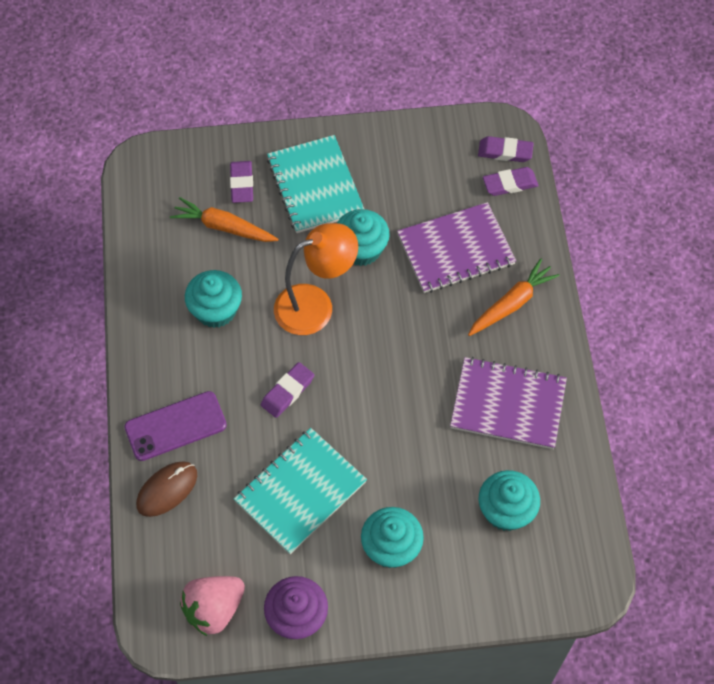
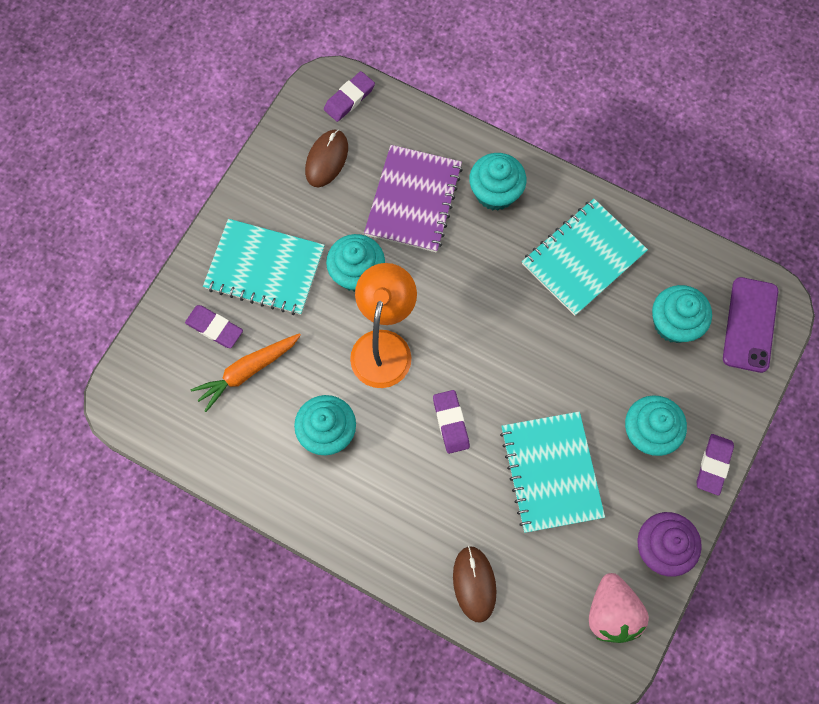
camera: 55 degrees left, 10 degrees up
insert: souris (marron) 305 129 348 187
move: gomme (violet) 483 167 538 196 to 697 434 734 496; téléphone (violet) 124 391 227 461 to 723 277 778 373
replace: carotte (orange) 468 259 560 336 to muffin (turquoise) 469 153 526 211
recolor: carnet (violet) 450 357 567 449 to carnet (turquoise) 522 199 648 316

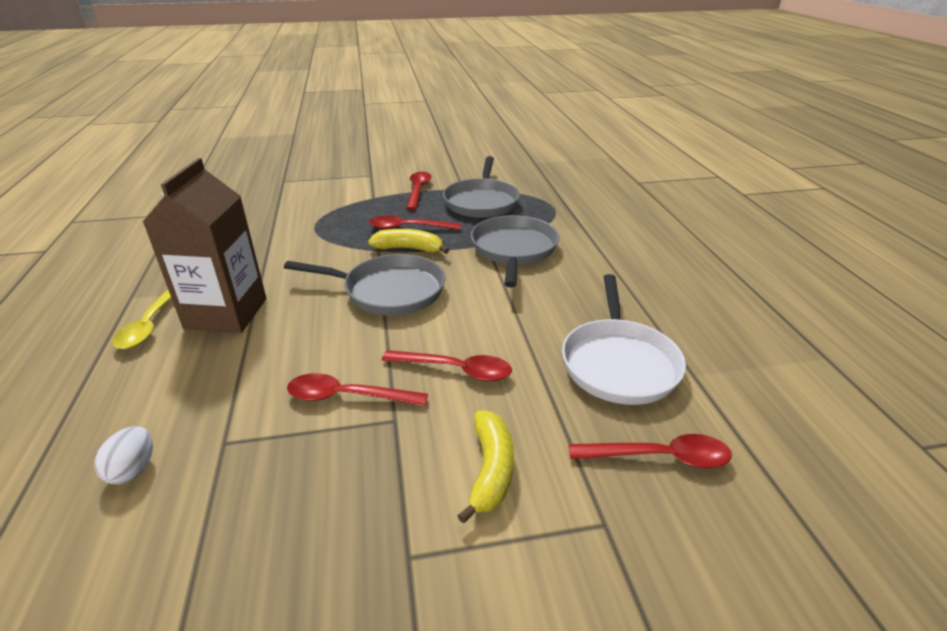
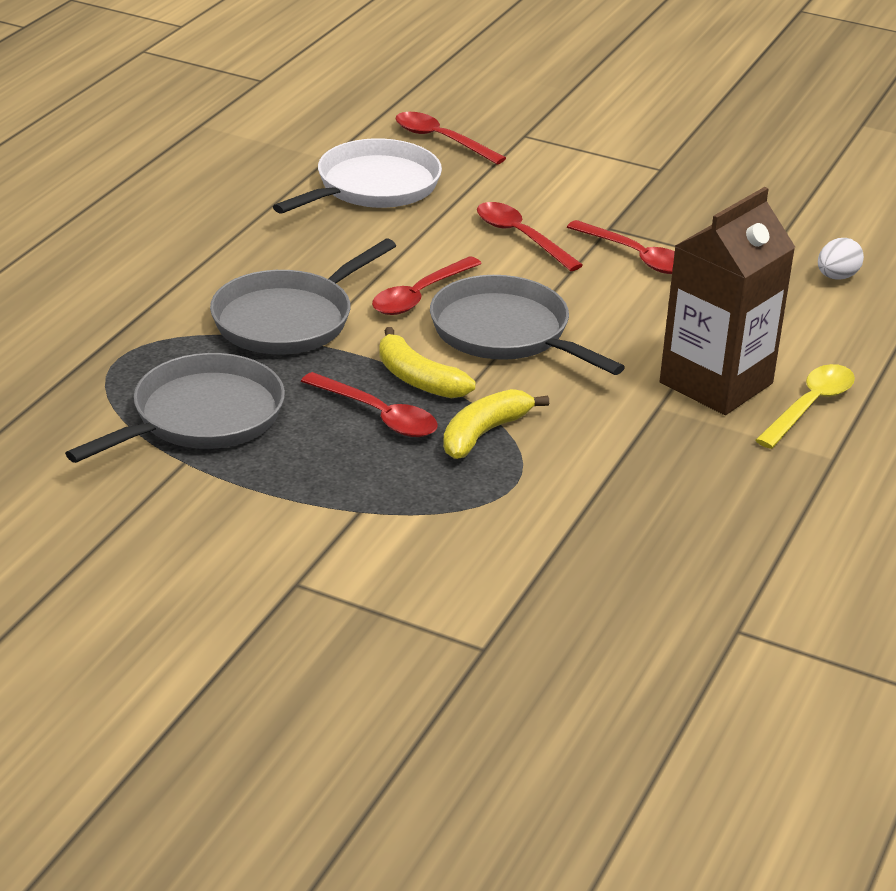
camera: 145 degrees left, 0 degrees up
move: cuillère (rouge) 406 172 431 210 to 372 256 482 315; banane (jaune) 457 411 514 524 to 443 389 549 459

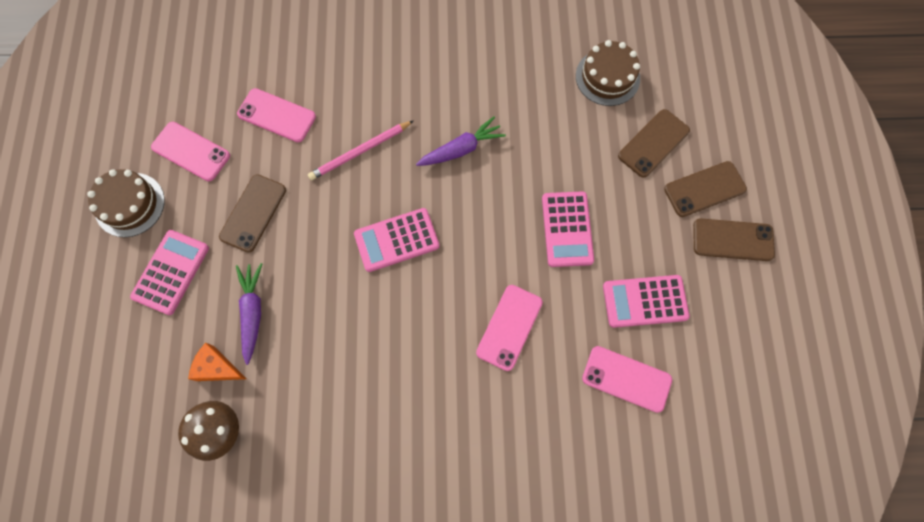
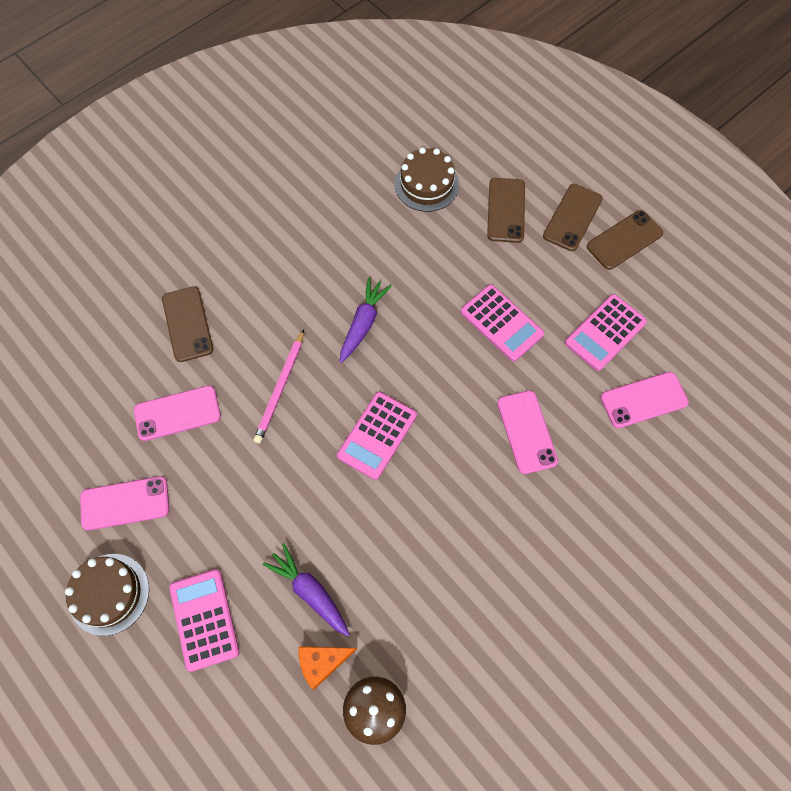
camera: 40 degrees left, 5 degrees down
move: téléphone (marron) 219 174 286 253 to 162 286 213 362

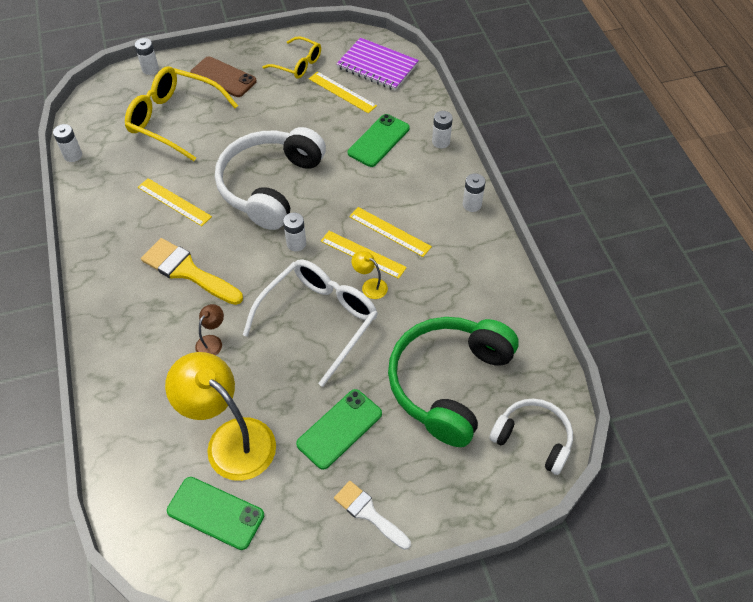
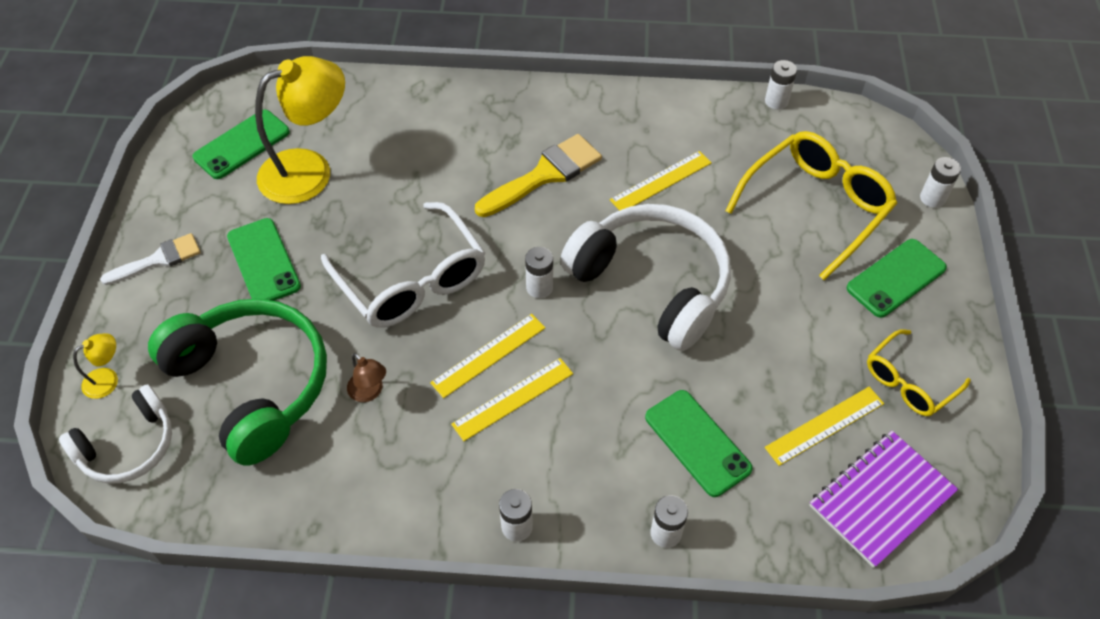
camera: 110 degrees right, 0 degrees up
move: lampe (jaune) 351 251 388 299 to 73 333 118 399; lampe (marron) 195 304 224 356 to 347 353 386 402
recolor: téléphone (marron) 190 56 257 97 to téléphone (vert) 847 239 947 318

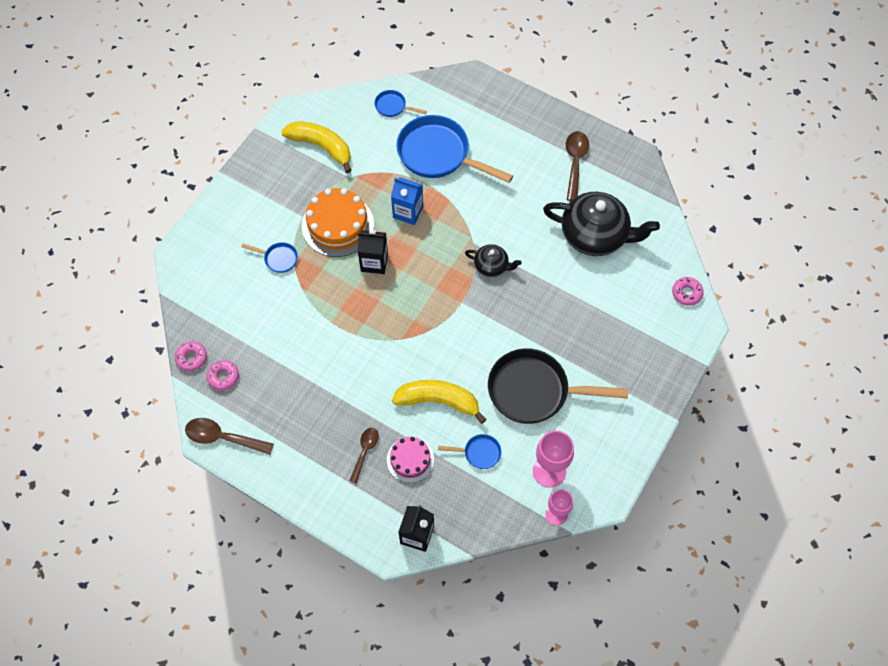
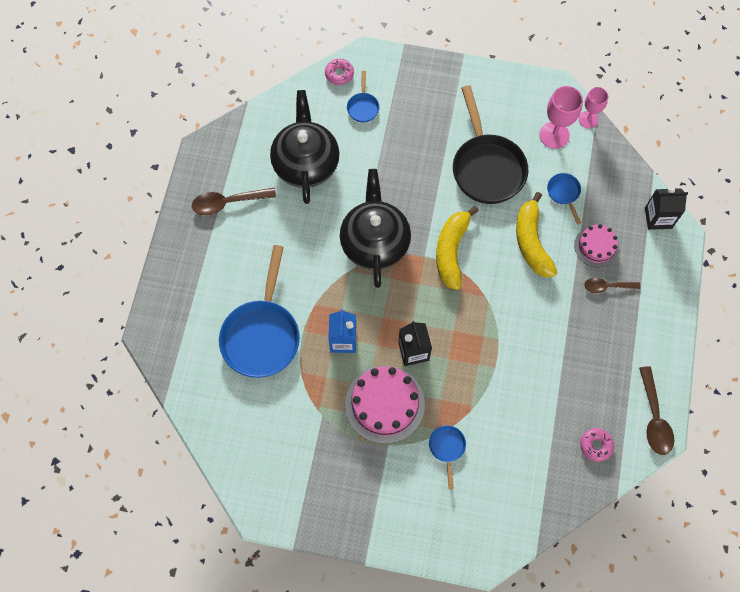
camera: 110 degrees left, 5 degrees up
delete: beignet (rose) 175 341 207 371
move: poêle (bleu) 374 90 427 117 to 347 71 379 122; banane (jaune) 281 121 352 173 to 436 206 479 290
recolor: gâteau (orange) 302 188 374 257 to gâteau (rose) 345 366 425 444
resize: théière (noir) 465 244 522 277 = 340 169 411 288 x1.99

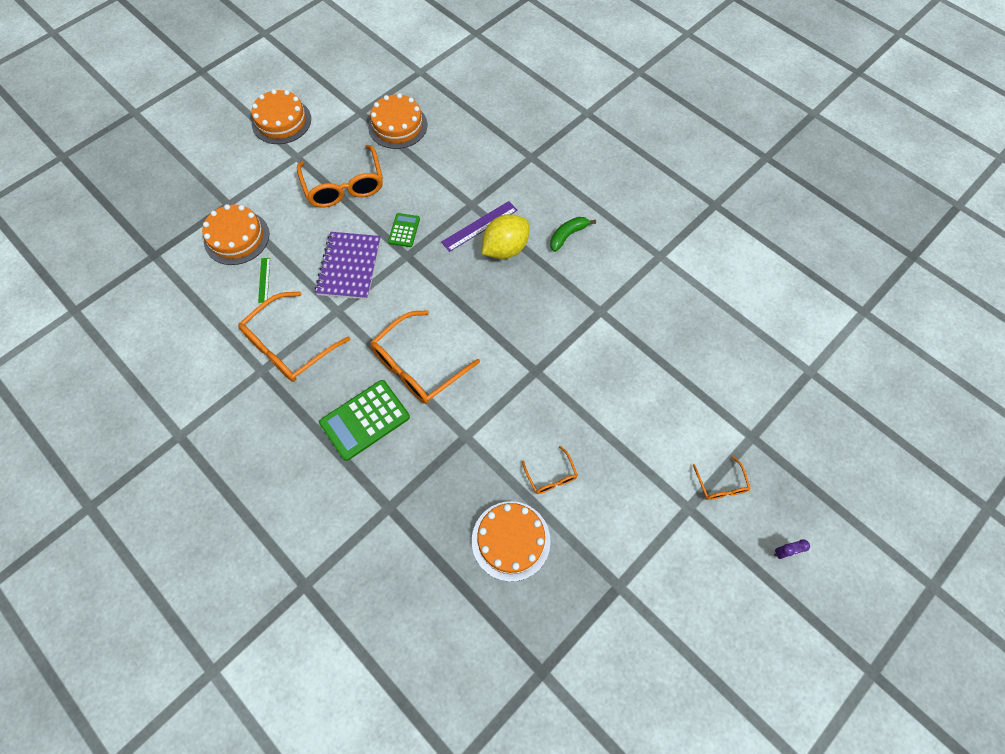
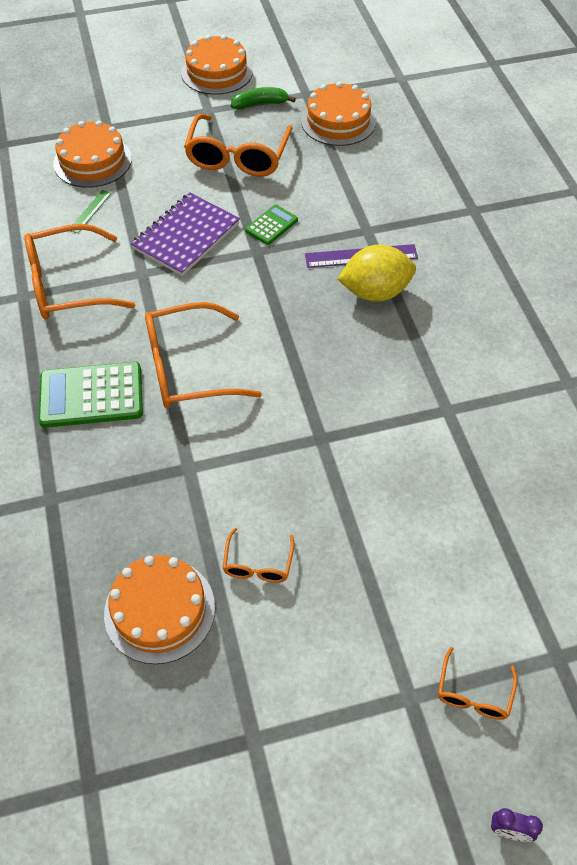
camera: 30 degrees right, 10 degrees down
move: banane (vert) 550 217 596 252 to 231 87 296 110

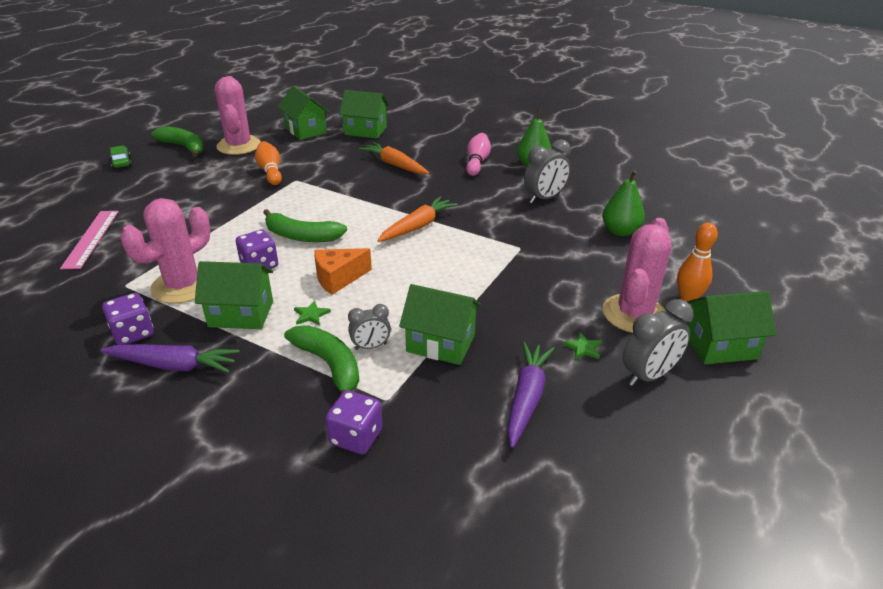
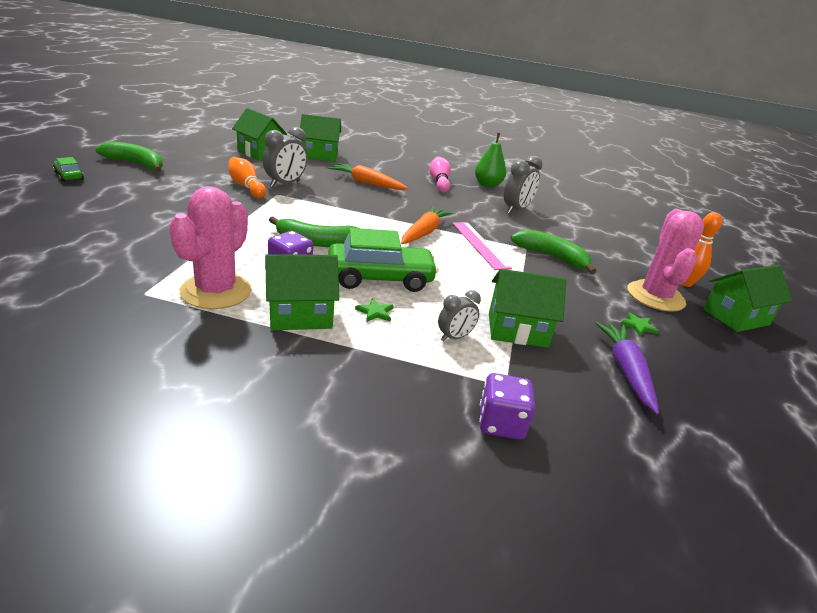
camera: 20 degrees left, 5 degrees down
delete: cactus (rose) 215 76 261 155; poire (vert) 602 170 645 236; dé (violet) 102 293 154 345; carotte (violet) 101 344 240 373
move: règle (rose) 60 211 119 269 to 453 222 512 270; réveil (gris) 623 299 693 386 to 263 127 307 187; banane (vert) 284 325 359 397 to 510 229 596 274
replace: fromage (orange) 314 248 372 295 to voiture (vert) 328 228 439 292

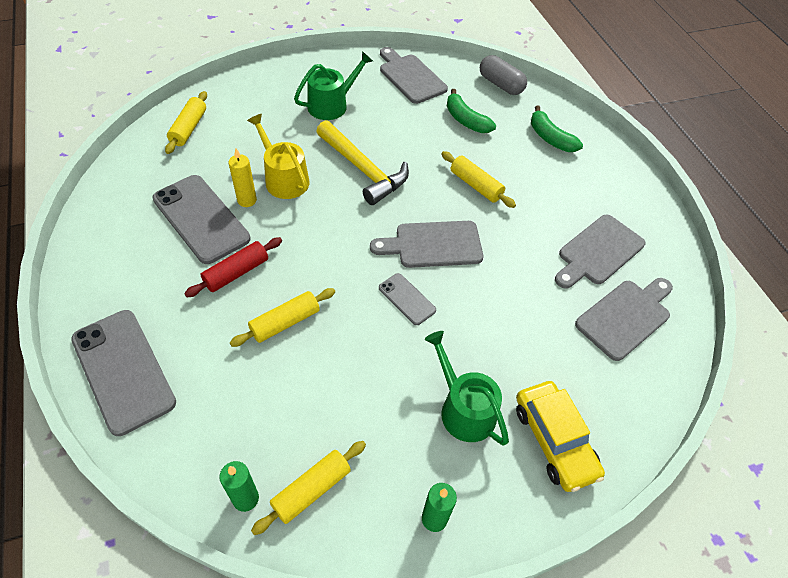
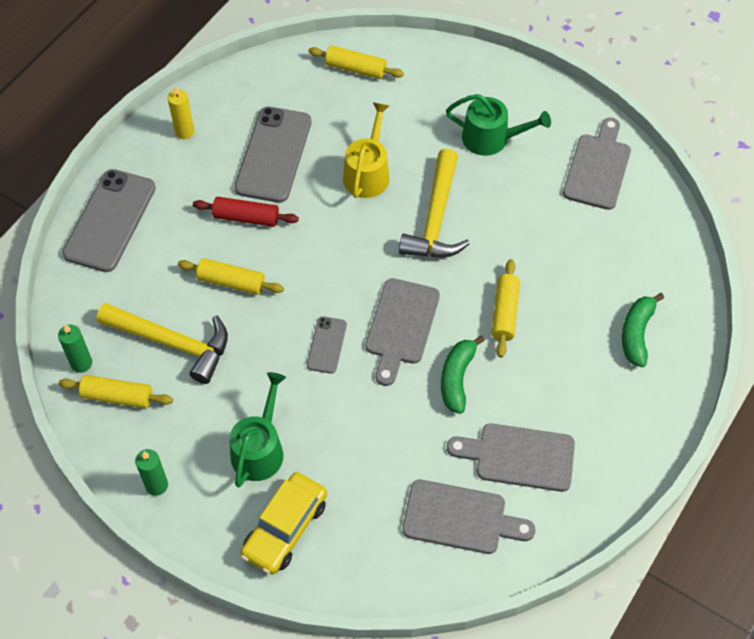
camera: 55 degrees right, 5 degrees up
delete: gélule (gris) 480 55 527 95
insert: marteau (jaune) 97 303 228 384
move: banane (vert) 447 89 496 133 to 441 335 485 414; bougie (jaune) 229 148 257 207 to 168 85 194 139
rotate: rouleau à pâtisserie (jaune) 165 91 207 154 = 308 46 404 79 45 degrees clockwise; planche à découper (gris) 370 221 483 268 = 365 278 440 386 120 degrees counterclockwise

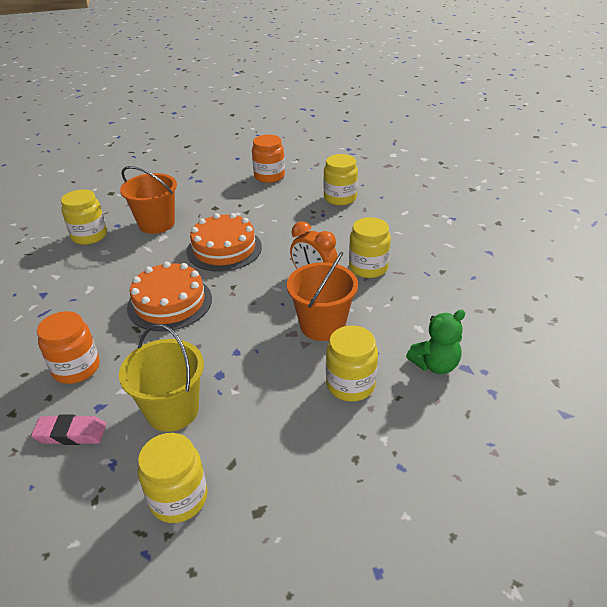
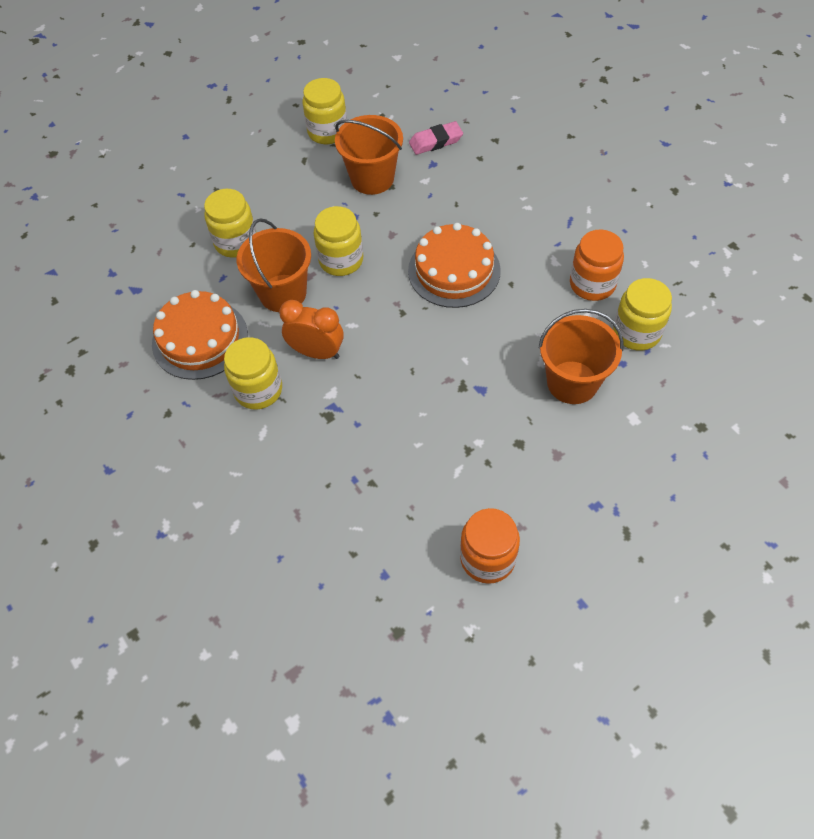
camera: 160 degrees right, 20 degrees up
delete: ours en peluche (vert) 406 310 465 374
move: bocal (jaune) 324 154 358 206 to 314 206 363 276; gâteau (orange) 187 213 262 272 to 152 290 248 380; bocal (orange) 37 311 100 384 to 570 230 624 301
recolor: seau (jaune) 119 324 204 432 to seau (orange) 335 115 403 195

